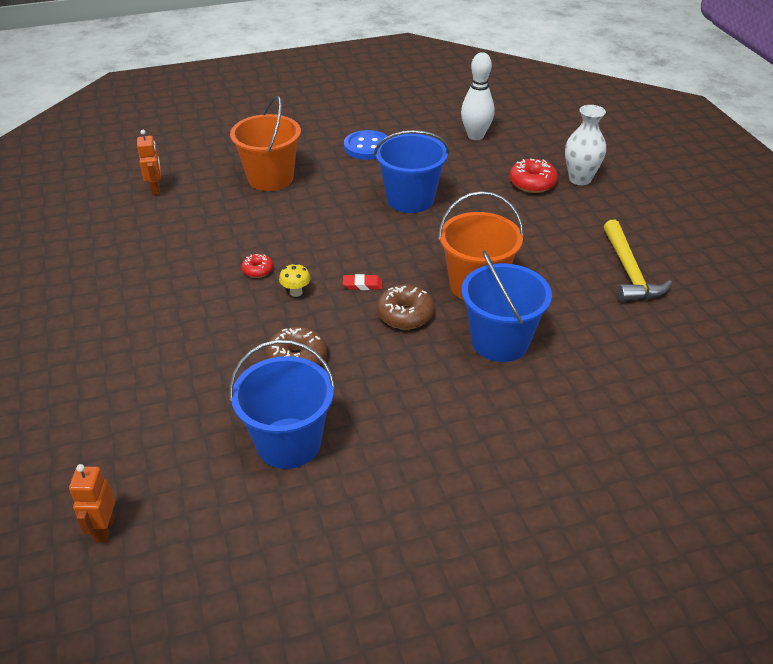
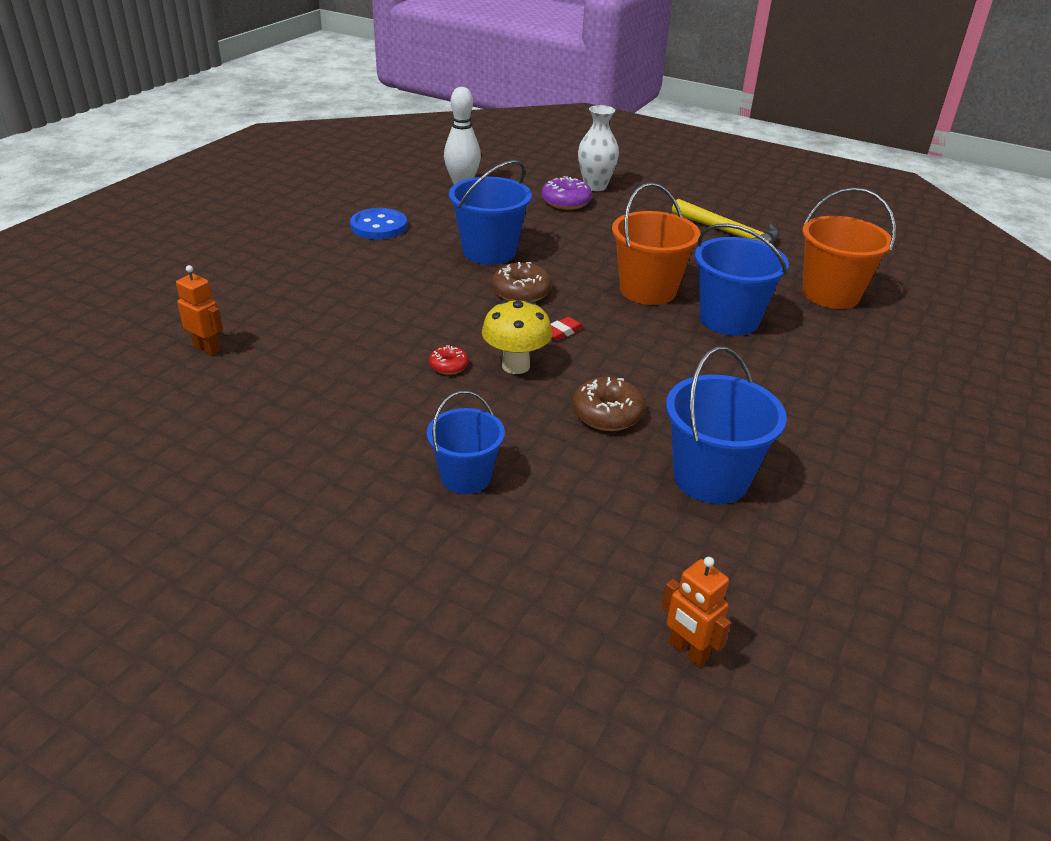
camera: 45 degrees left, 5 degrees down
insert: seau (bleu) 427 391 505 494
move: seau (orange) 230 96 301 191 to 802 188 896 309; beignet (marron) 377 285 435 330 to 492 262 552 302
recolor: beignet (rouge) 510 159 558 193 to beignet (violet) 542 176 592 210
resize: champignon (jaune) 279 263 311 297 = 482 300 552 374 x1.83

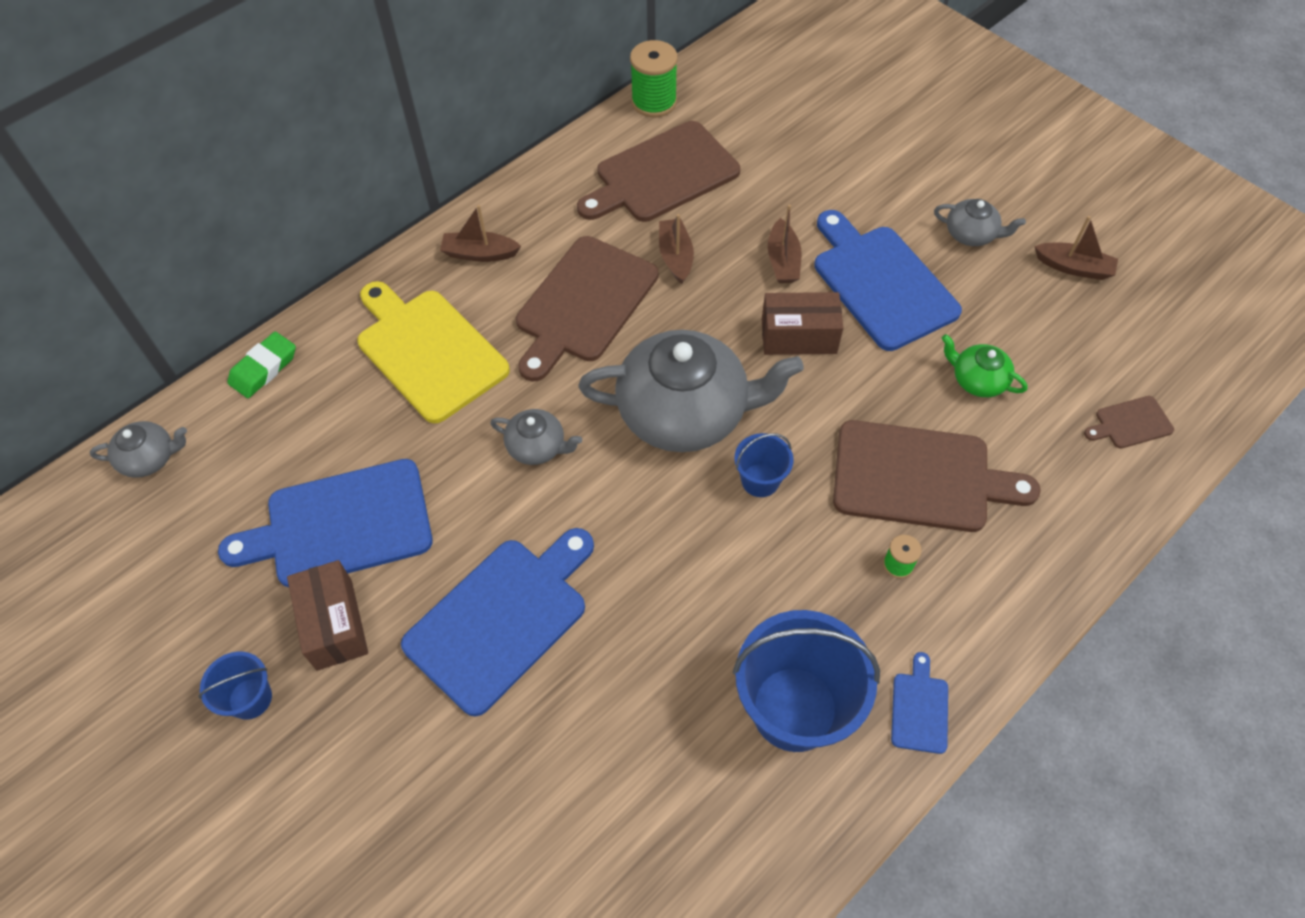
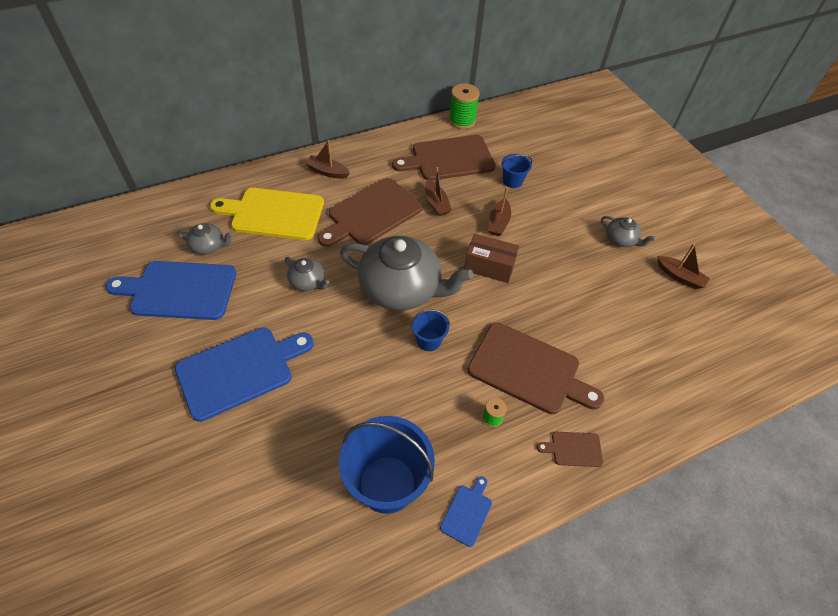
camera: 15 degrees right, 5 degrees down
delete: planche à découper (bleu) 814 210 962 351; gomme (vert) 227 332 296 398; théière (vert) 942 334 1028 397; boîte (marron) 287 560 368 671
move: planche à découper (marron) 1084 396 1174 449 to 537 432 603 467; théière (gris) 90 421 187 478 to 178 223 233 255; seau (bleu) 198 651 272 720 to 501 154 532 188
rotate: bateau (marron) 659 214 694 284 = 425 167 452 216 150 degrees clockwise; planche à découper (jaune) 357 281 510 423 = 210 188 324 240 60 degrees counterclockwise

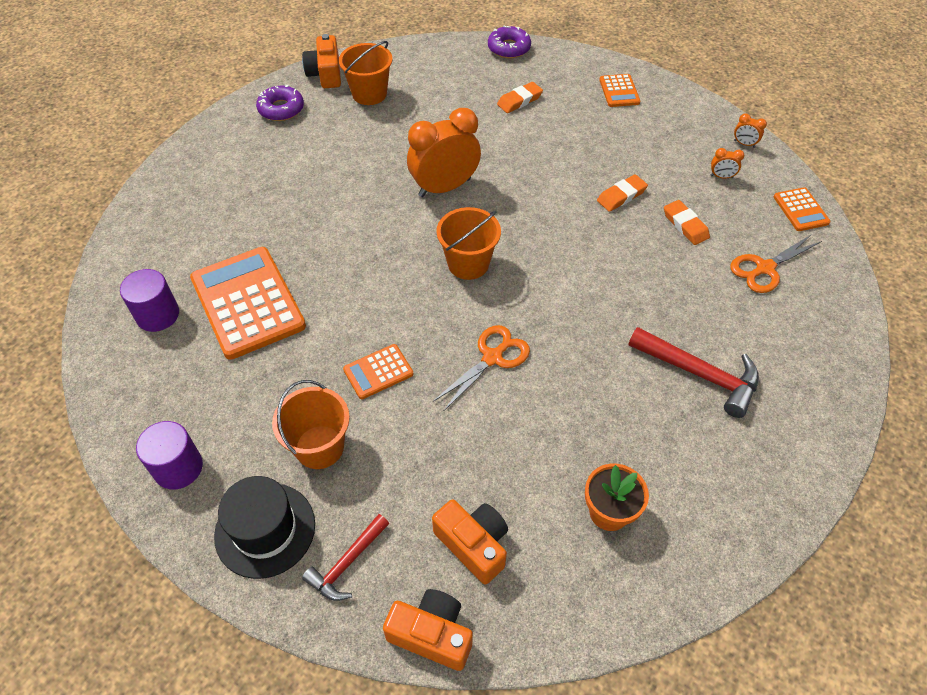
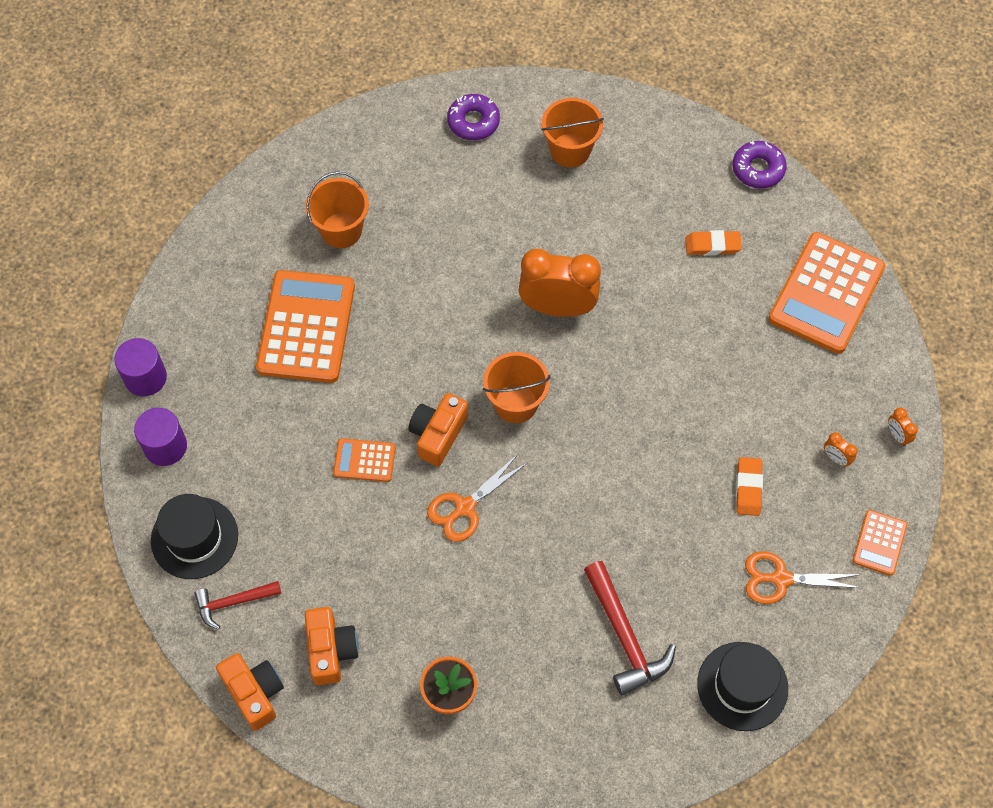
camera: 35 degrees right, 10 degrees up
delete: gomme (orange) 597 174 648 212
insert: chapeau (noir) 697 642 788 731
move: appareil photo (orange) 302 34 341 88 to 408 393 468 466; cylindre (violet) 120 269 179 332 to 114 338 167 396; seau (orange) 272 380 350 469 to 305 172 369 248
rotate: ciseaux (orange) 433 325 530 411 = 427 454 527 542 150 degrees clockwise
resize: calculatrice (orange) 599 74 640 107 = 768 232 885 354 x2.08

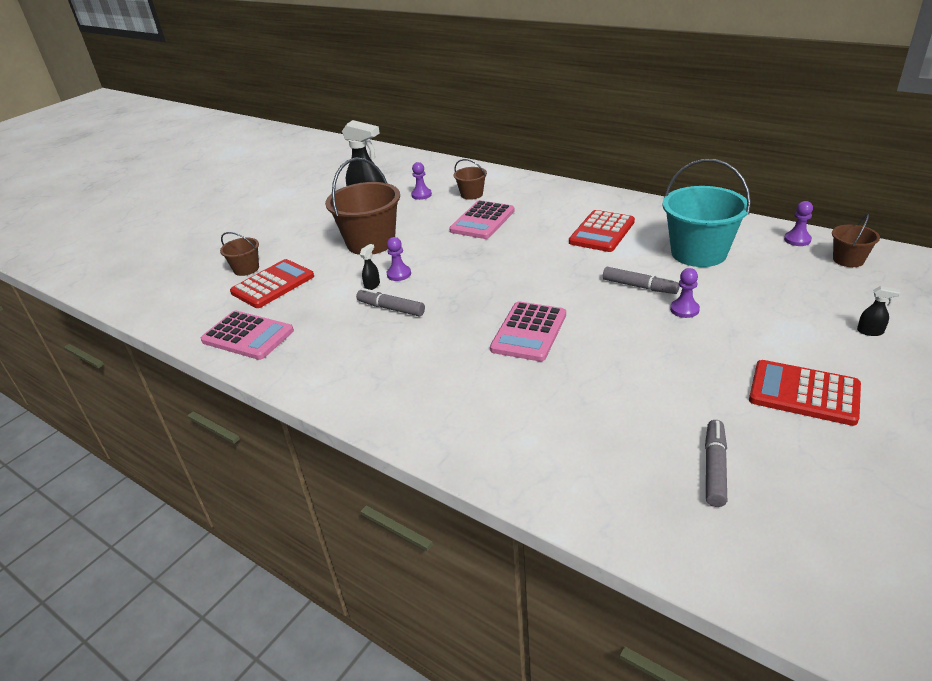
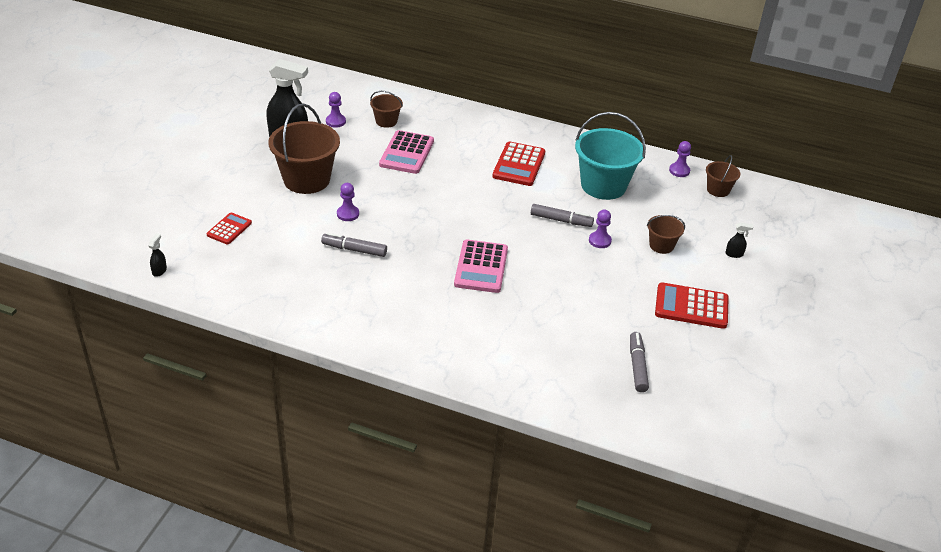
camera: 20 degrees left, 5 degrees up
delete: calculatrice (rose) 201 310 294 360
move: seau (marron) 220 232 259 276 to 647 215 685 254; vaporisateur (noir) 360 244 380 290 to 148 233 167 277
resize: calculatrice (rouge) 230 259 314 308 = 206 212 252 244 x0.60

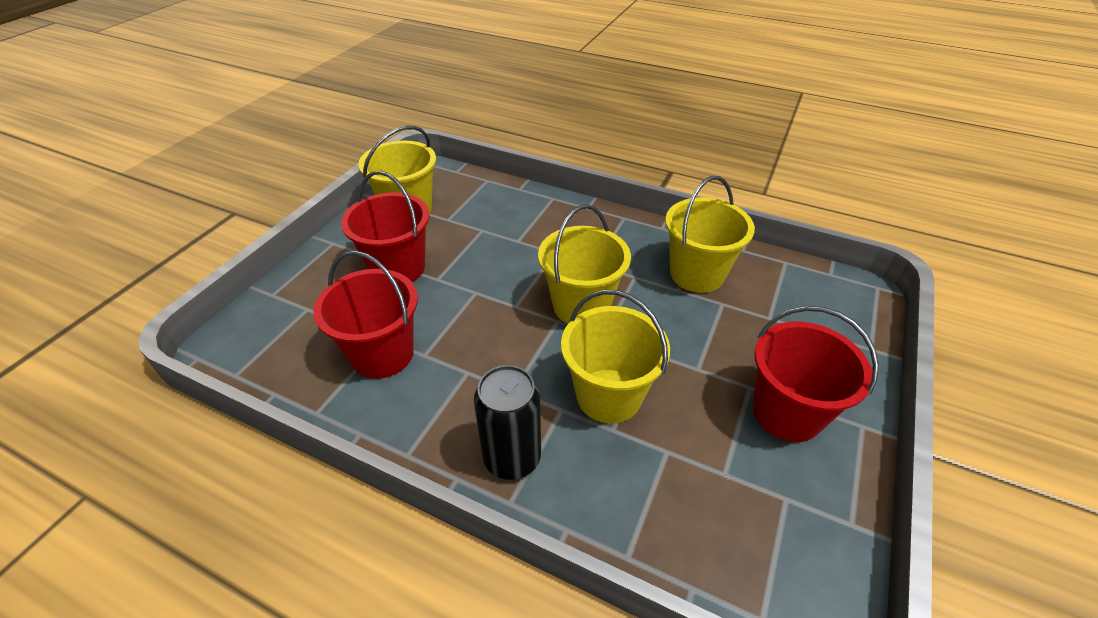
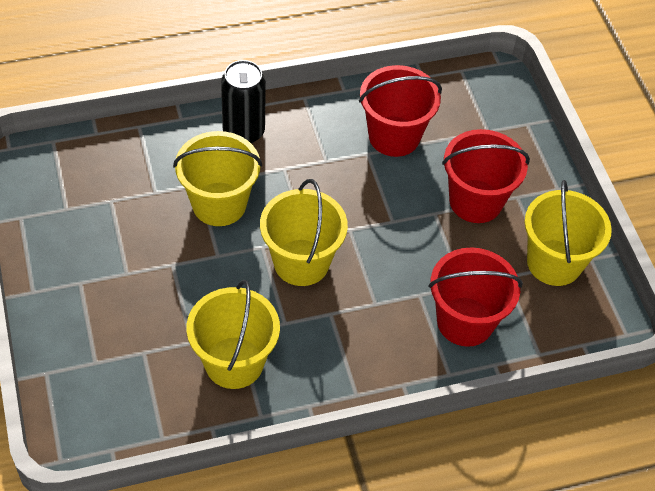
camera: 135 degrees right, 10 degrees up
move: seau (rouge) 752 306 879 442 to 429 247 523 347

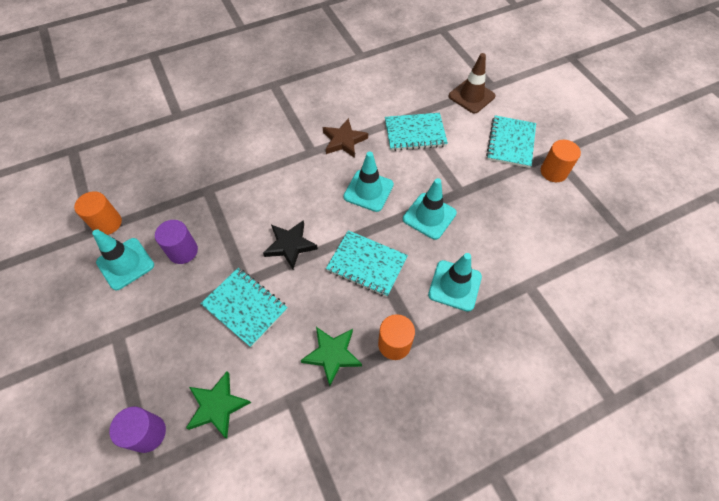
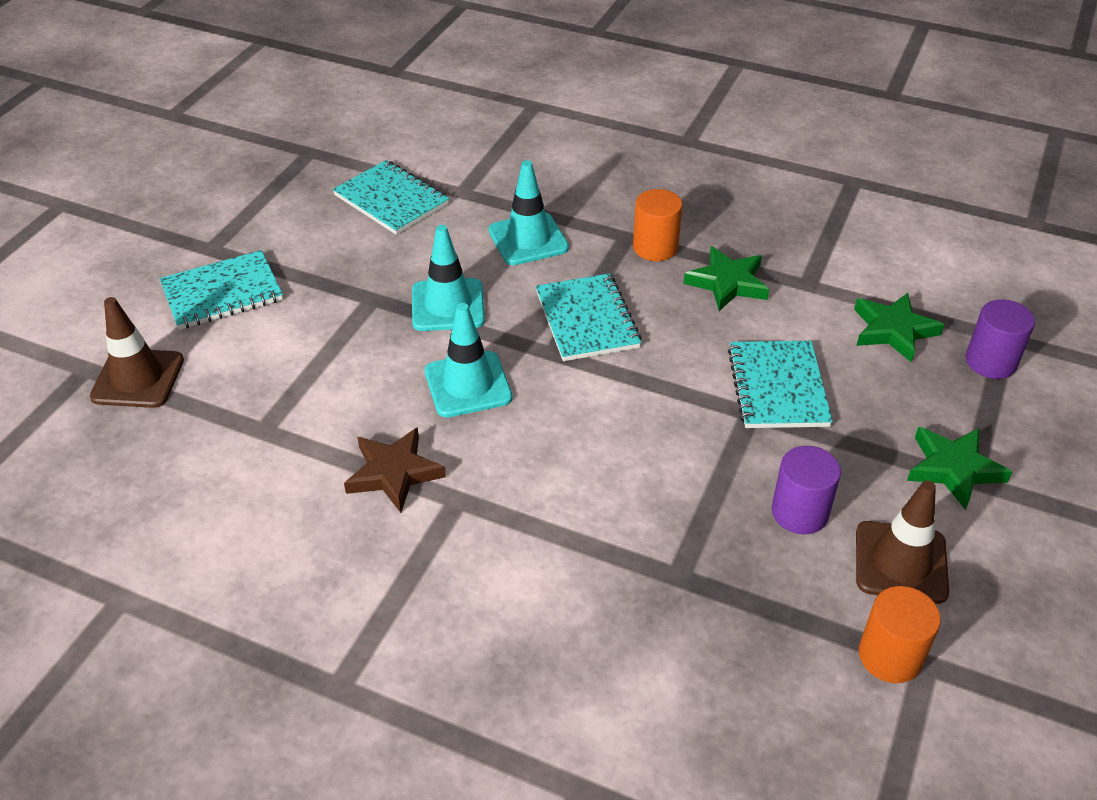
camera: 130 degrees left, 15 degrees down
delete: cylindre (orange) 541 140 581 182; étoile (noir) 263 220 318 269
insert: étoile (vert) 907 427 1012 510
move: carnet (turquoise) 385 113 448 151 to 333 160 450 235
recolor: cône de chantier (turquoise) 92 229 154 290 to cône de chantier (marron) 856 481 949 604

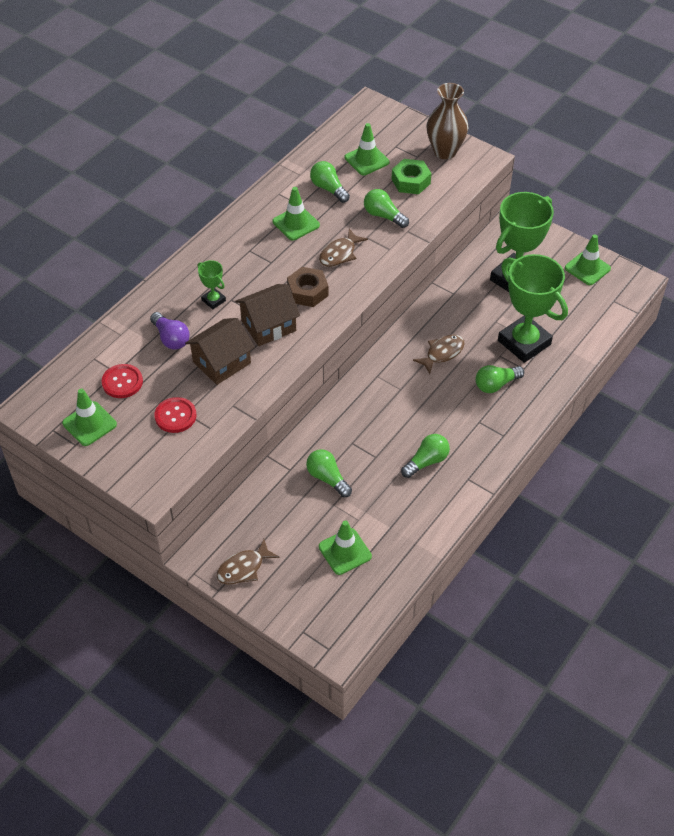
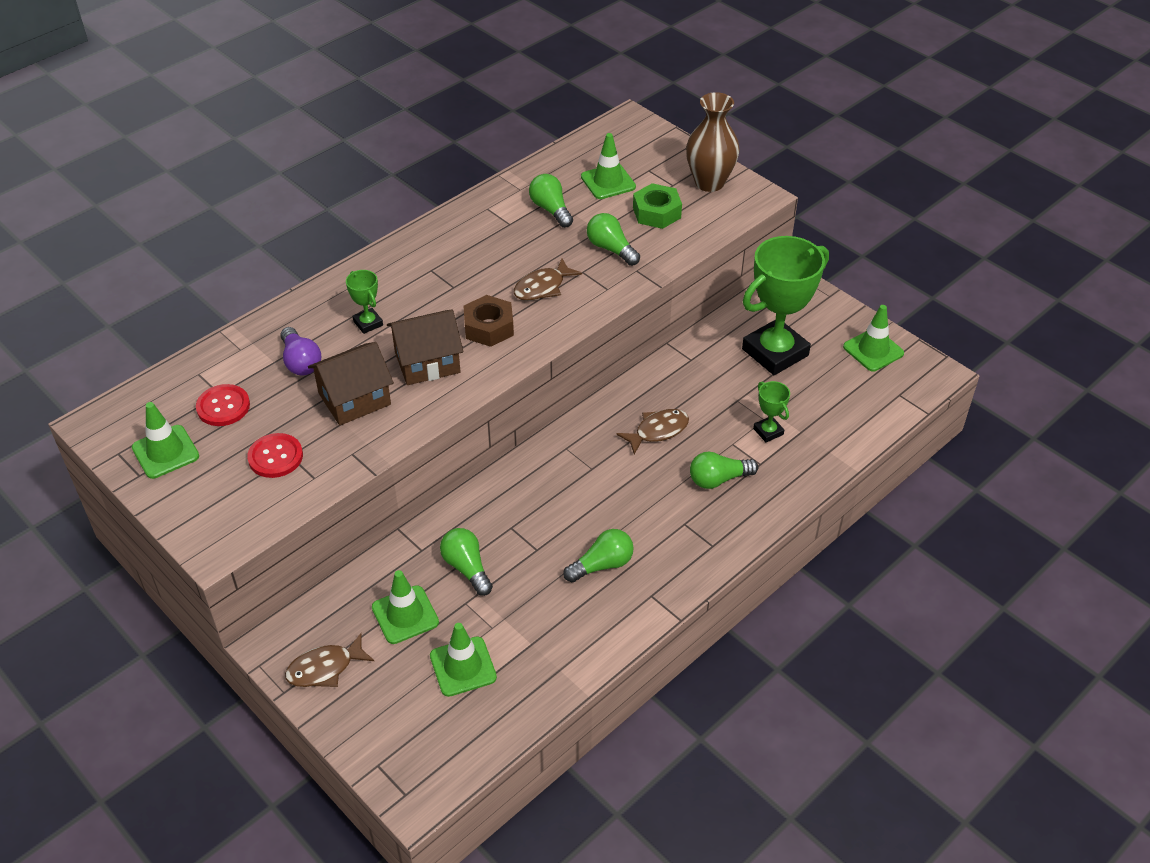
camera: 10 degrees right, 5 degrees down
move: cône de chantier (vert) 273 187 320 240 to 372 570 439 644
resize: trophée (vert) 498 254 568 363 = 753 381 790 442 x0.44

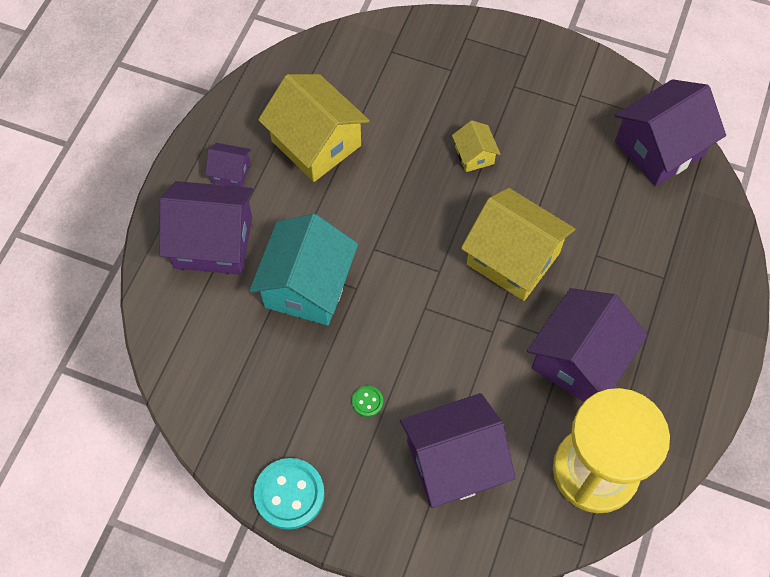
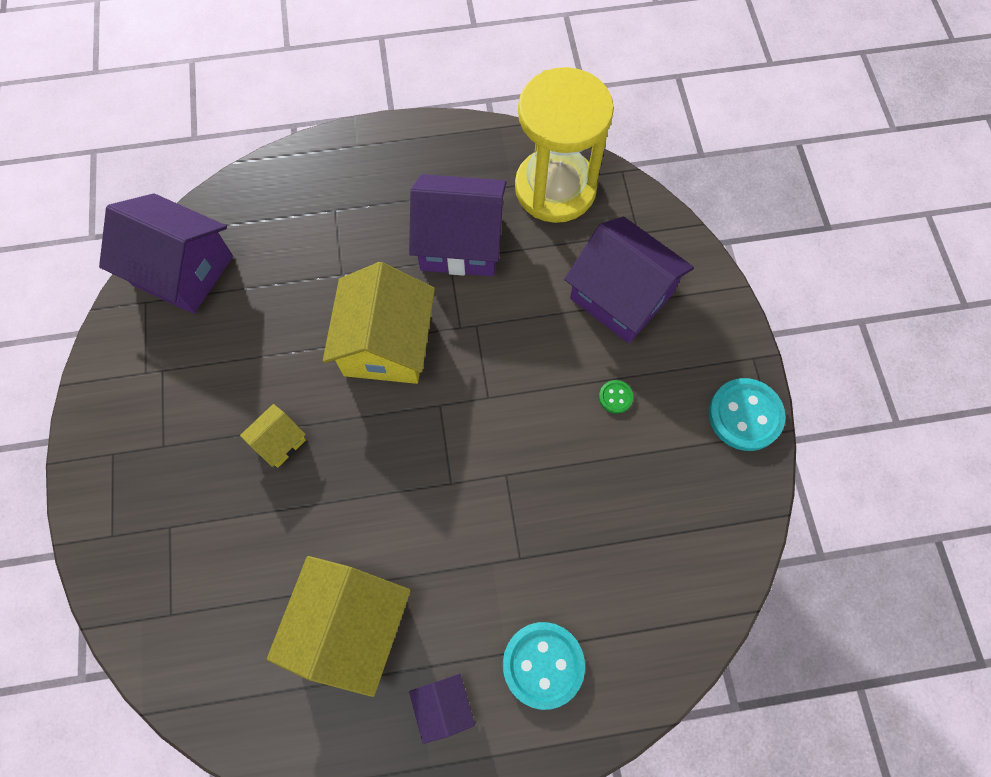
camera: 120 degrees left, 5 degrees up
delete: maison (turquoise) 249 214 358 325
replace: maison (violet) 159 181 253 275 to bouton (turquoise) 503 622 585 710

